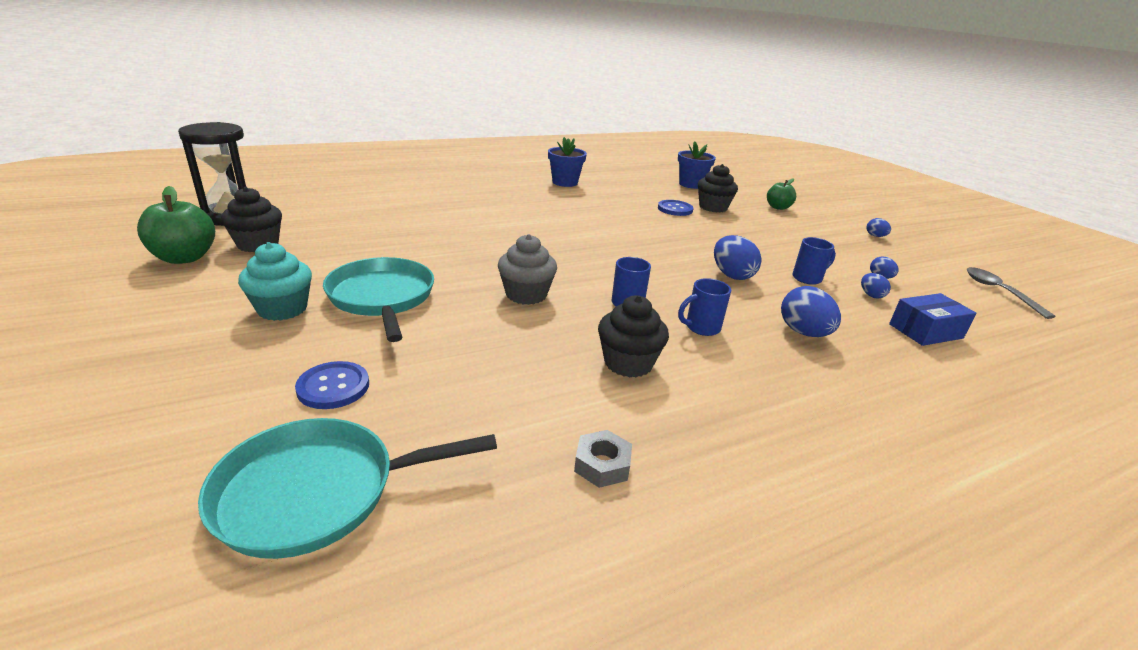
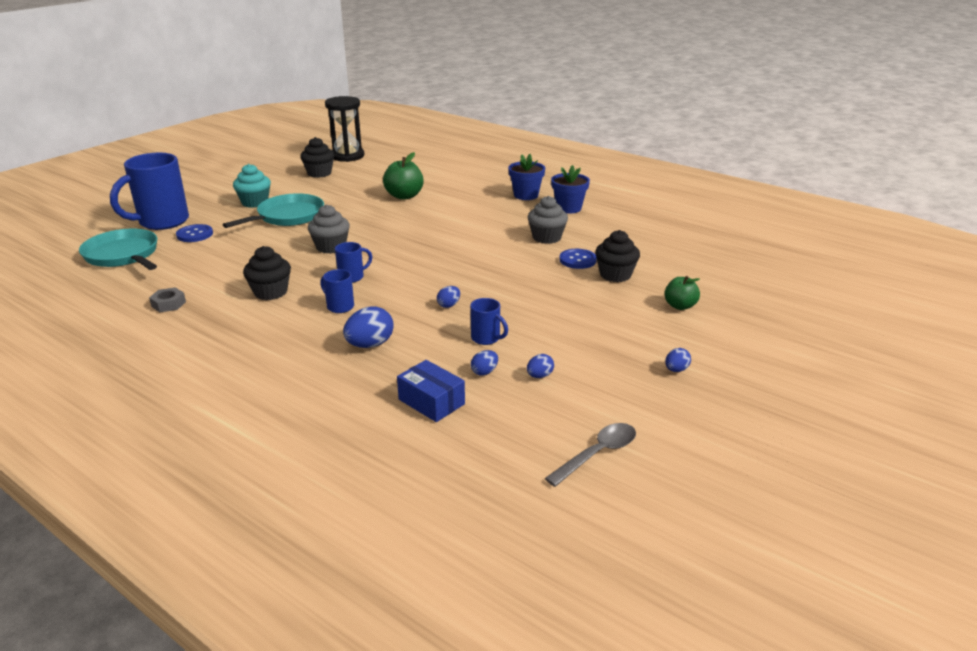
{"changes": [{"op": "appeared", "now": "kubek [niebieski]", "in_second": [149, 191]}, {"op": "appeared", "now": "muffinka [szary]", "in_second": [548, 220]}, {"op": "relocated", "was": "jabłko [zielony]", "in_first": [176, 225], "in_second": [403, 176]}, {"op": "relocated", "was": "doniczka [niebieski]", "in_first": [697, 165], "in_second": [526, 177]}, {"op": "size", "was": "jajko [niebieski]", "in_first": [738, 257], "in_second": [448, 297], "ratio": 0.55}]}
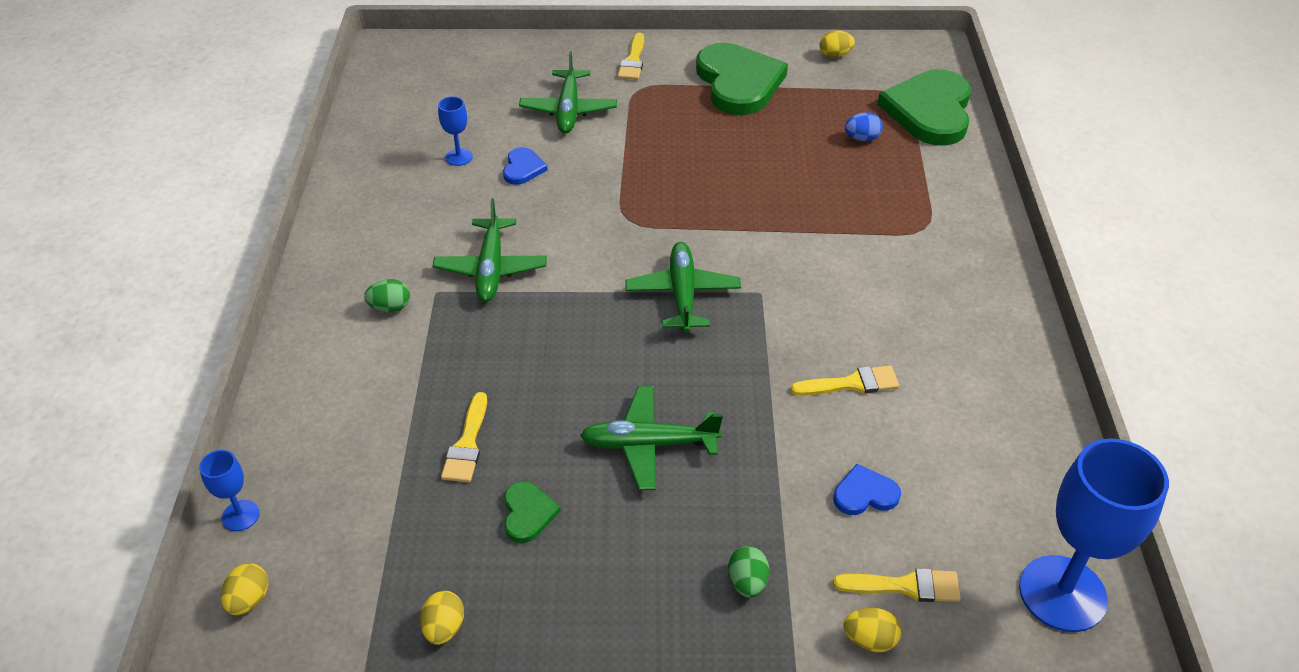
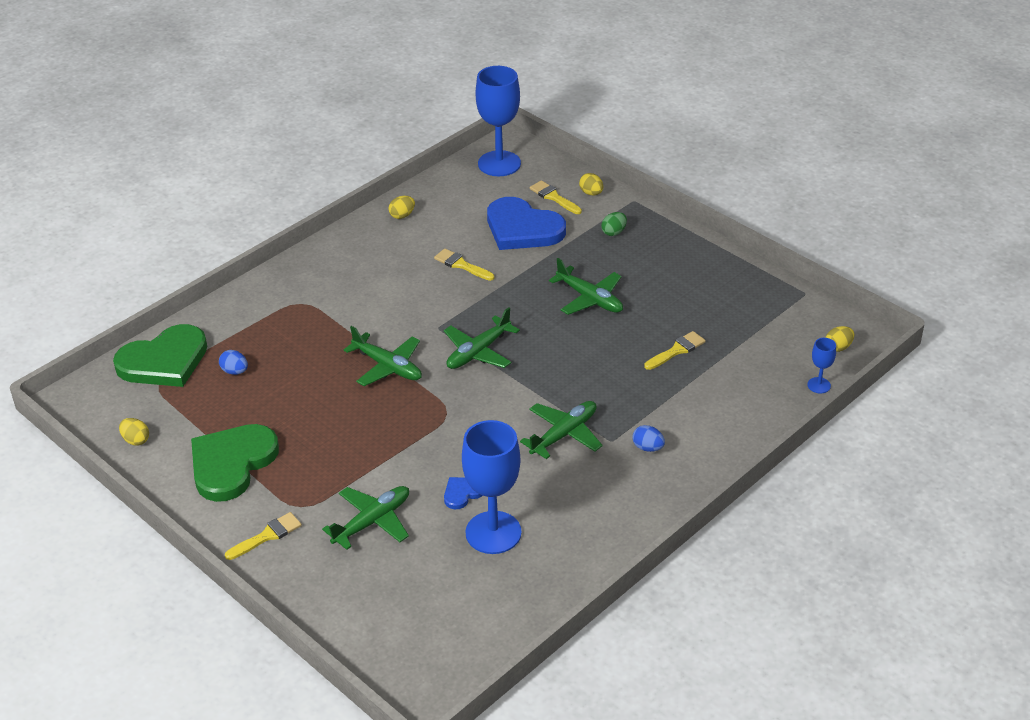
{"changes": [{"op": "missing", "was": "serce [zielony]", "in_first": [532, 512]}, {"op": "appeared", "now": "samolot [zielony]", "in_second": [383, 356]}, {"op": "relocated", "was": "jajko [żółty]", "in_first": [442, 618], "in_second": [401, 207]}, {"op": "colour", "was": "jajko [zielony]", "now": "jajko [niebieski]", "in_first": [387, 295], "in_second": [648, 438]}, {"op": "size", "was": "kielich [niebieski]", "in_first": [455, 131], "in_second": [491, 487], "ratio": 2.21}, {"op": "size", "was": "serce [niebieski]", "in_first": [867, 489], "in_second": [526, 223], "ratio": 2.25}]}
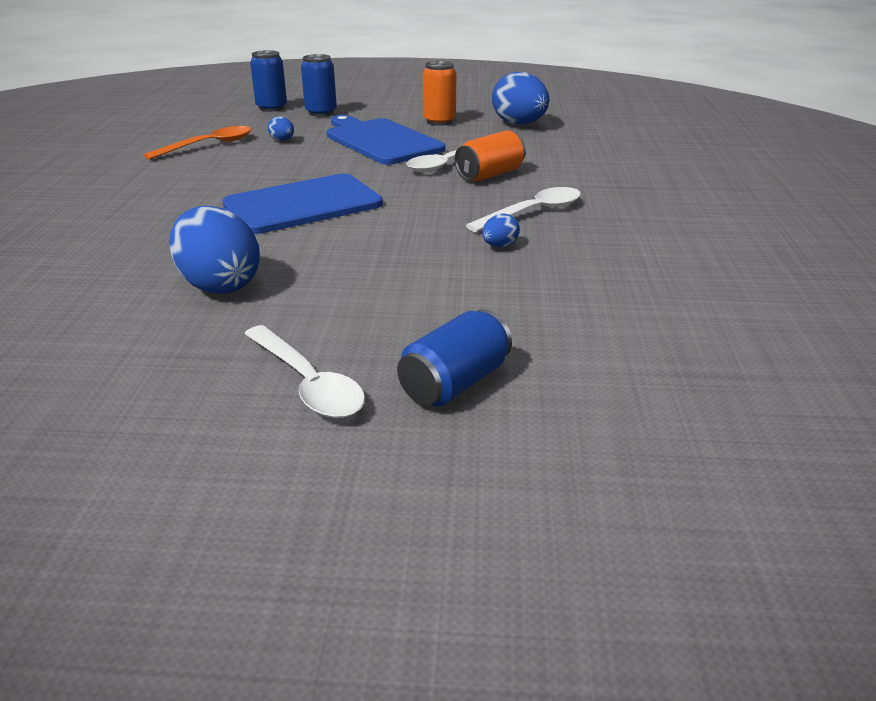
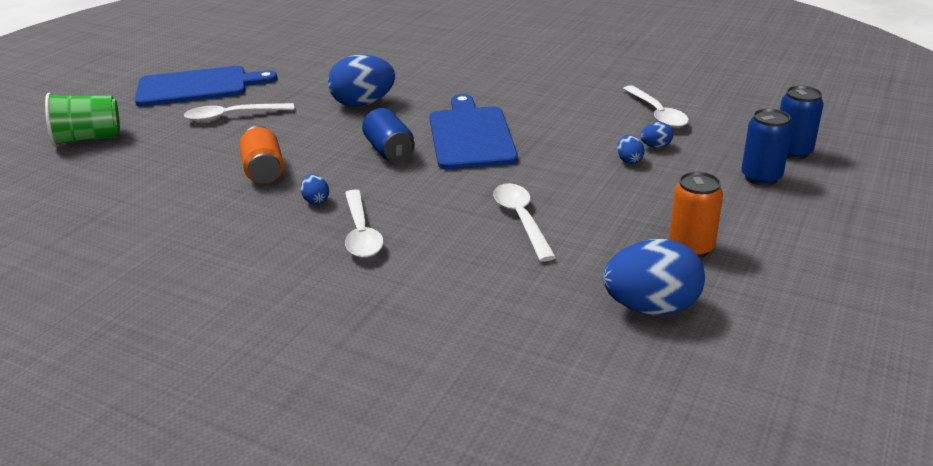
{"changes": [{"op": "appeared", "now": "szklanka [zielony]", "in_second": [82, 120]}, {"op": "appeared", "now": "jajko [niebieski]", "in_second": [631, 149]}, {"op": "relocated", "was": "deska do krojenia [niebieski]", "in_first": [386, 140], "in_second": [206, 86]}, {"op": "relocated", "was": "puszka [niebieski]", "in_first": [454, 357], "in_second": [388, 135]}, {"op": "relocated", "was": "puszka [pomarańczowy]", "in_first": [490, 156], "in_second": [261, 155]}, {"op": "colour", "was": "łyżka [pomarańczowy]", "now": "łyżka [biały]", "in_first": [197, 143], "in_second": [656, 106]}]}
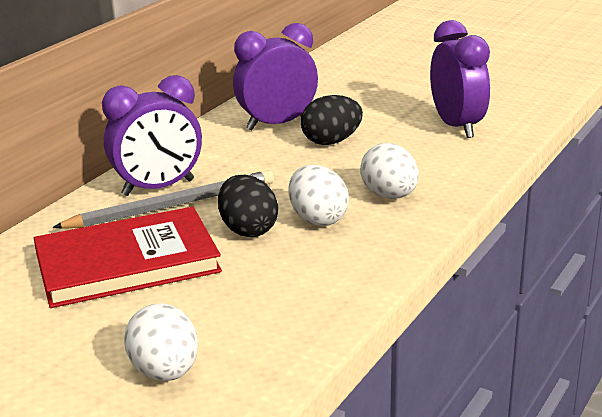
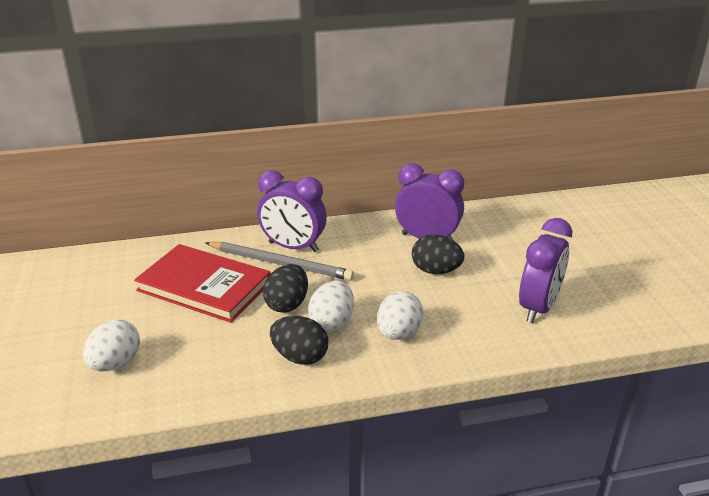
{"changes": [{"op": "appeared", "now": "jajko [czarny]", "in_second": [299, 340]}]}
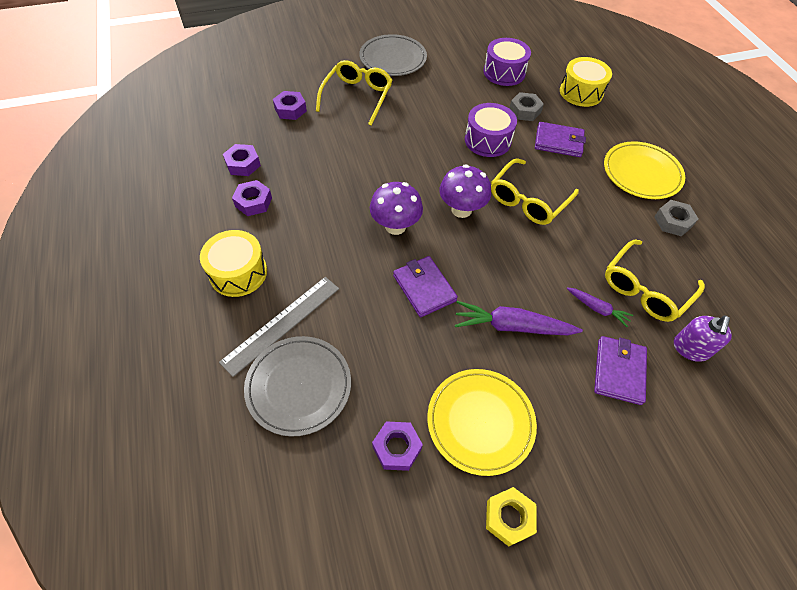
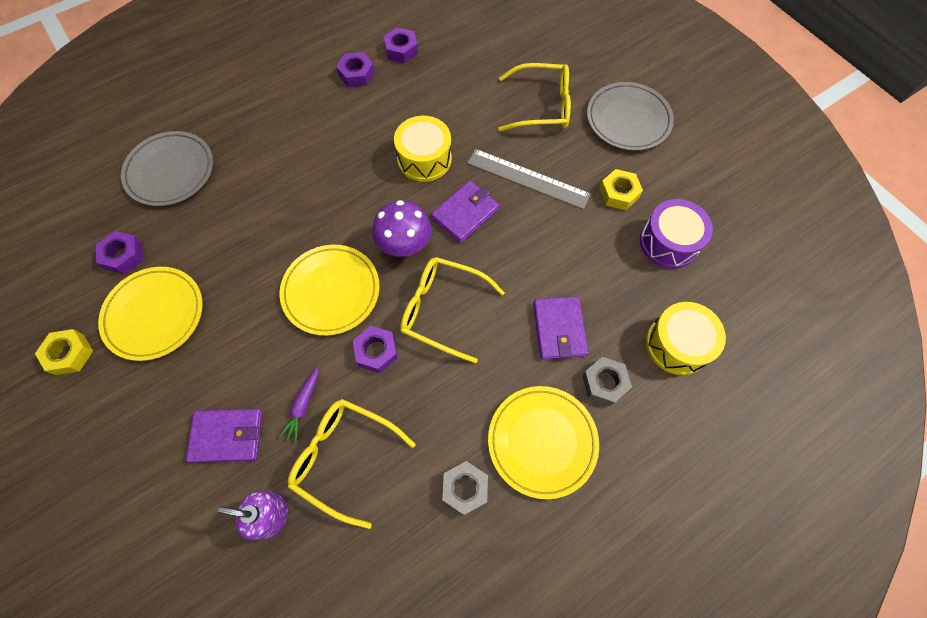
{"changes": [{"op": "missing", "was": "grzyb [fioletowy]", "in_first": [396, 208]}, {"op": "missing", "was": "marchewka [fioletowy]", "in_first": [519, 318]}, {"op": "missing", "was": "bęben [fioletowy]", "in_first": [491, 130]}, {"op": "appeared", "now": "talerz [żółty]", "in_second": [330, 290]}, {"op": "appeared", "now": "nakrętka [żółty]", "in_second": [621, 189]}, {"op": "relocated", "was": "bęben [żółty]", "in_first": [233, 263], "in_second": [423, 149]}, {"op": "relocated", "was": "linijka [szary]", "in_first": [279, 327], "in_second": [529, 179]}, {"op": "relocated", "was": "nakrętka [fioletowy]", "in_first": [290, 105], "in_second": [375, 349]}, {"op": "relocated", "was": "portfel [fioletowy]", "in_first": [425, 286], "in_second": [465, 212]}, {"op": "relocated", "was": "nakrętka [szary]", "in_first": [526, 106], "in_second": [607, 381]}]}
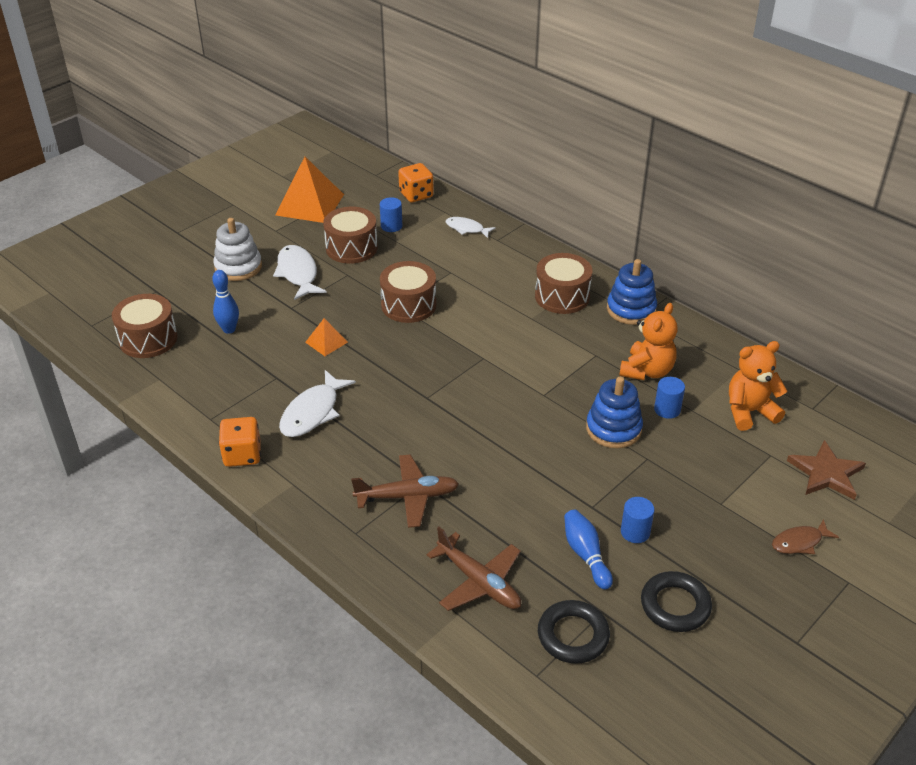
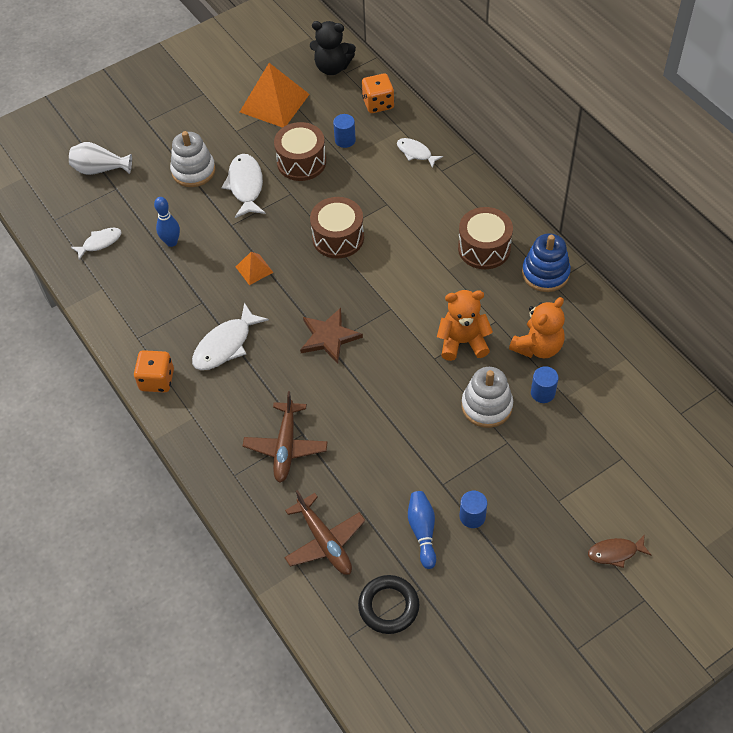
{"changes": [{"op": "missing", "was": "pierścień [czarny]", "in_first": [676, 601]}, {"op": "appeared", "now": "wazon [biały]", "in_second": [100, 158]}, {"op": "appeared", "now": "miś [czarny]", "in_second": [333, 48]}, {"op": "relocated", "was": "miś [pomarańczowy]", "in_first": [758, 386], "in_second": [465, 325]}, {"op": "relocated", "was": "gwiazda [brązowy]", "in_first": [826, 470], "in_second": [331, 336]}, {"op": "exchanged", "was": "bęben [brązowy]", "now": "ryba [biały]", "in_first": [145, 326], "in_second": [96, 244]}, {"op": "colour", "was": "zabawka nakładanka [niebieski]", "now": "zabawka nakładanka [biały]", "in_first": [614, 412], "in_second": [487, 397]}, {"op": "spun", "was": "samolot [brązowy]", "in_first": [405, 491], "in_second": [285, 437], "clockwise": 90}]}
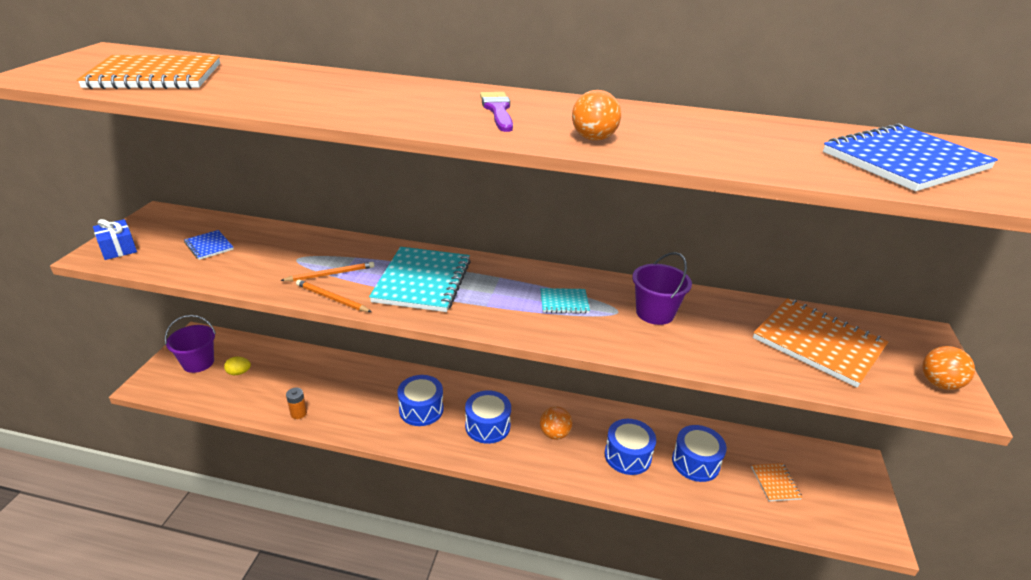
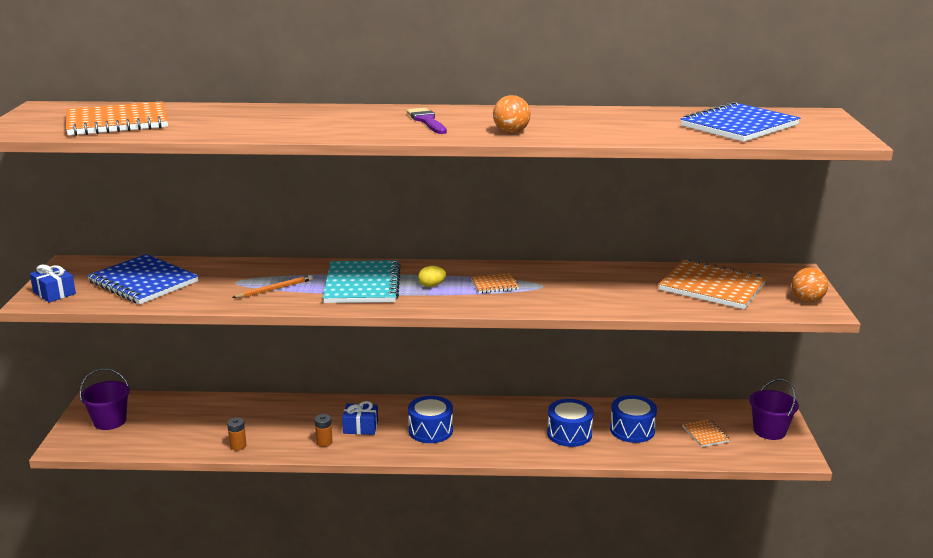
{"changes": [{"op": "missing", "was": "ołówek [pomarańczowy]", "in_first": [333, 296]}, {"op": "missing", "was": "piłka [pomarańczowy]", "in_first": [556, 423]}, {"op": "appeared", "now": "bateria [pomarańczowy]", "in_second": [324, 430]}, {"op": "relocated", "was": "jajko [żółty]", "in_first": [237, 366], "in_second": [432, 276]}, {"op": "relocated", "was": "wiadro [fioletowy]", "in_first": [662, 288], "in_second": [774, 409]}, {"op": "exchanged", "was": "bęben [niebieski]", "now": "prezent [niebieski]", "in_first": [420, 400], "in_second": [360, 418]}, {"op": "colour", "was": "zeszyt [turkusowy]", "now": "zeszyt [pomarańczowy]", "in_first": [565, 300], "in_second": [495, 283]}, {"op": "size", "was": "zeszyt [niebieski]", "in_first": [209, 245], "in_second": [142, 279], "ratio": 2.1}]}
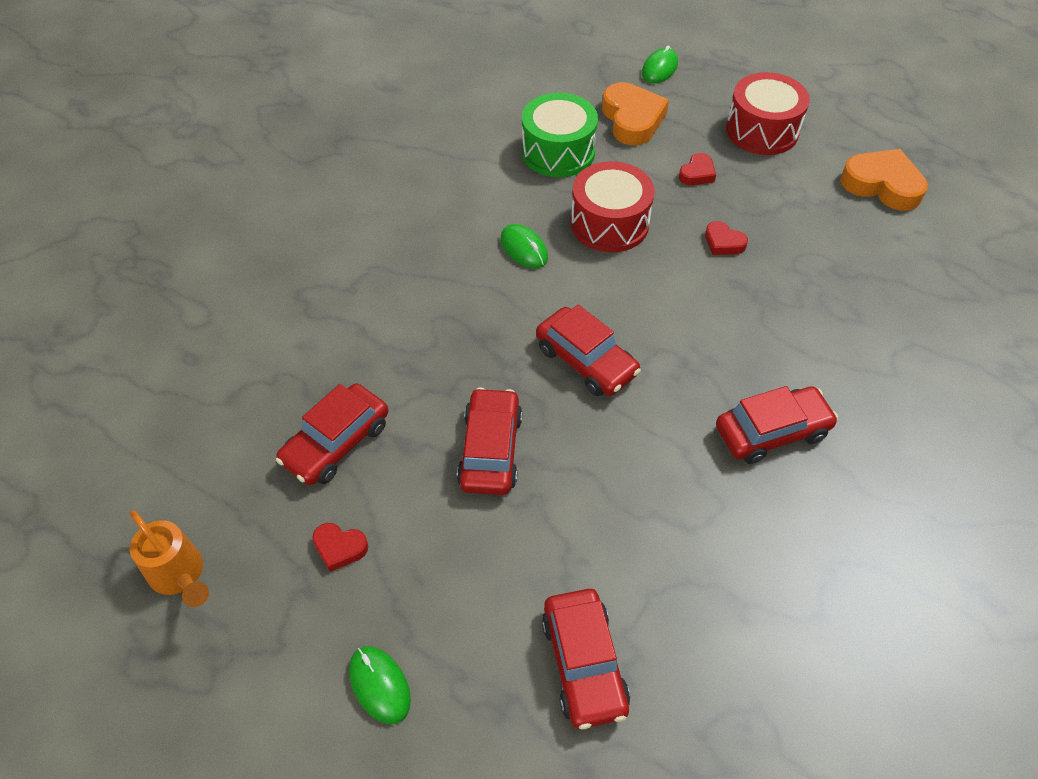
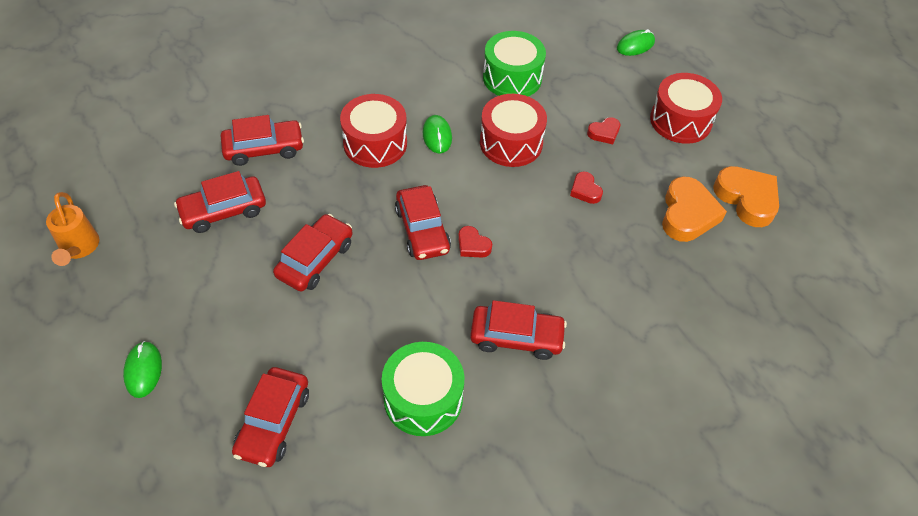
{"changes": [{"op": "appeared", "now": "samochód [czerwony]", "in_second": [262, 140]}, {"op": "appeared", "now": "bęben [czerwony]", "in_second": [373, 131]}, {"op": "appeared", "now": "bęben [zielony]", "in_second": [423, 389]}, {"op": "relocated", "was": "serce [czerwony]", "in_first": [340, 547], "in_second": [475, 241]}, {"op": "relocated", "was": "serce [pomarańczowy]", "in_first": [635, 113], "in_second": [694, 209]}]}
